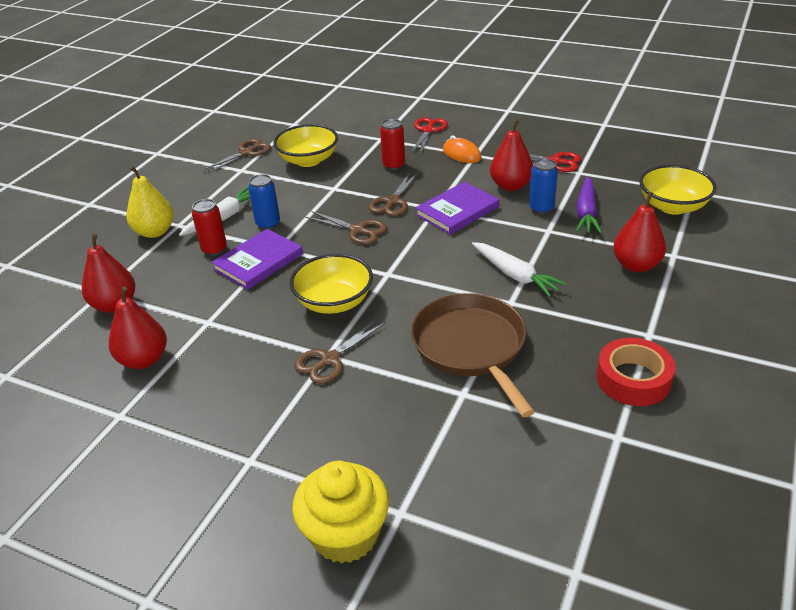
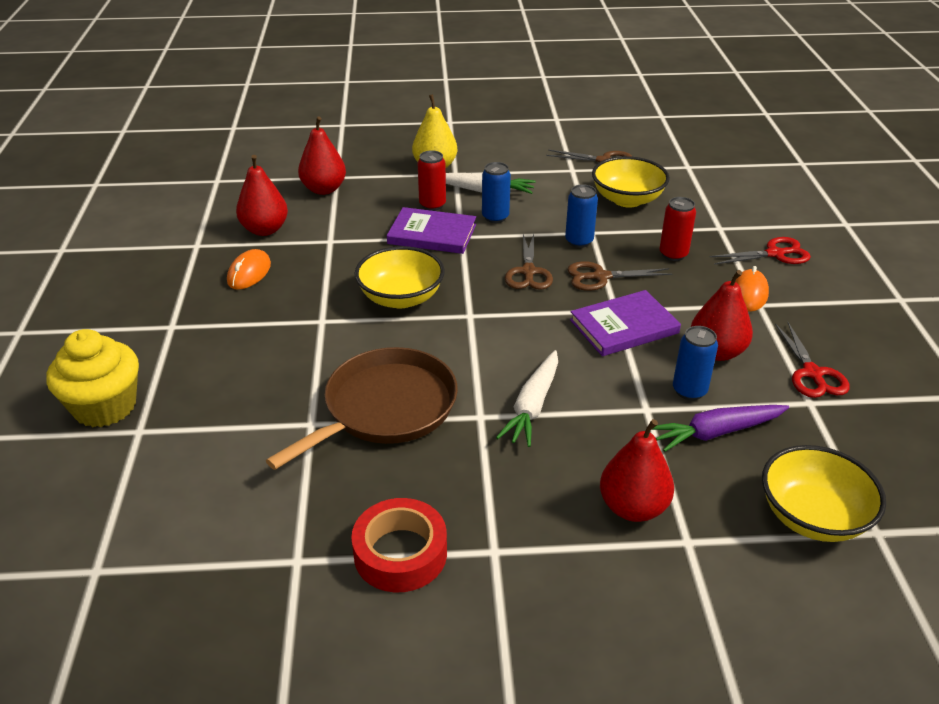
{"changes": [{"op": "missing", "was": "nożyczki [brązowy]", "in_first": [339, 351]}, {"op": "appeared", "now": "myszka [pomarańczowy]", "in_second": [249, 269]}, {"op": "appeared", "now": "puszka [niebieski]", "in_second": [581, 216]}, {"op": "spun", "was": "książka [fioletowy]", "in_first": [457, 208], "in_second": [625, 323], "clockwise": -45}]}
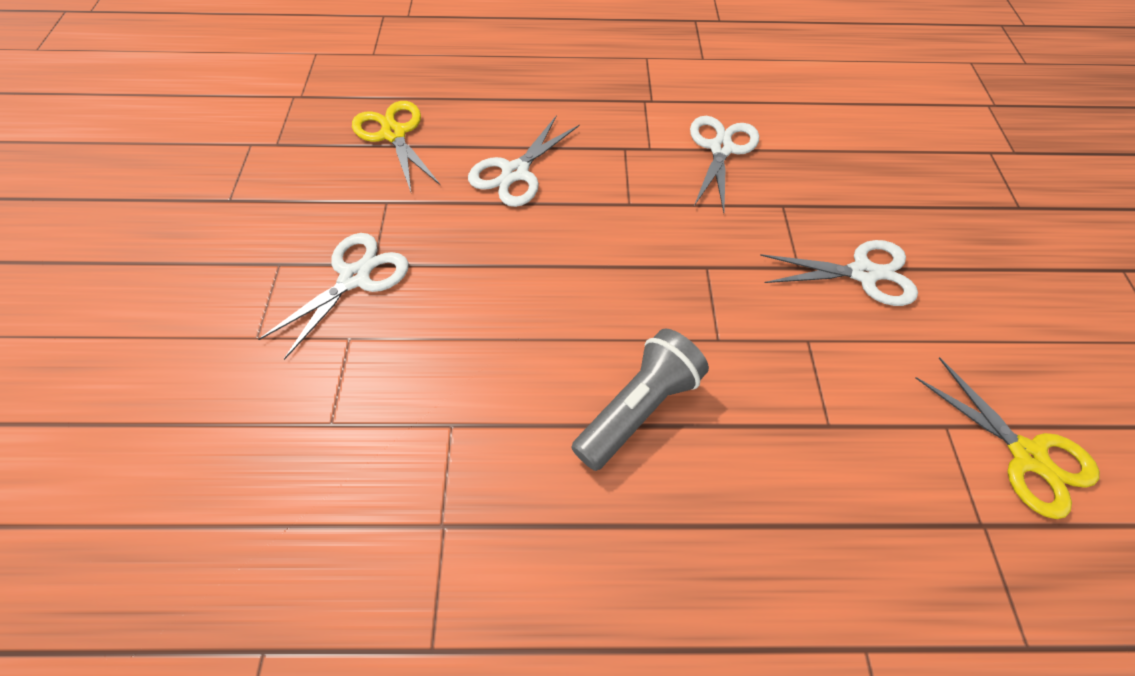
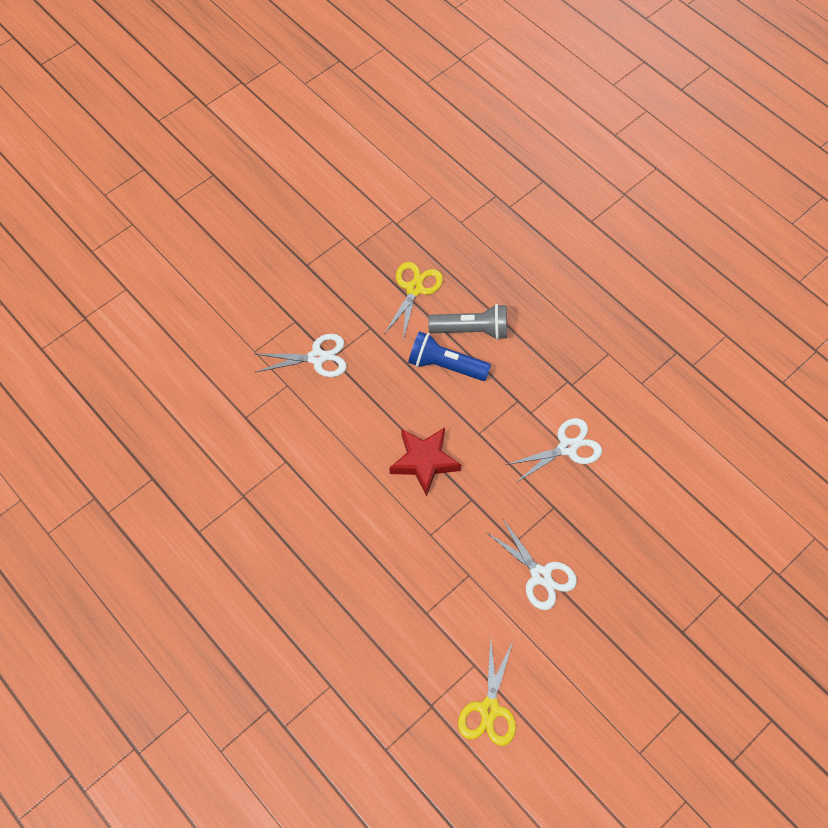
{"changes": [{"op": "appeared", "now": "gwiazda [czerwony]", "in_second": [425, 461]}, {"op": "relocated", "was": "latarka [szary]", "in_first": [640, 399], "in_second": [467, 322]}, {"op": "exchanged", "was": "nożyczki [biały]", "now": "latarka [niebieski]", "in_first": [524, 161], "in_second": [449, 356]}]}
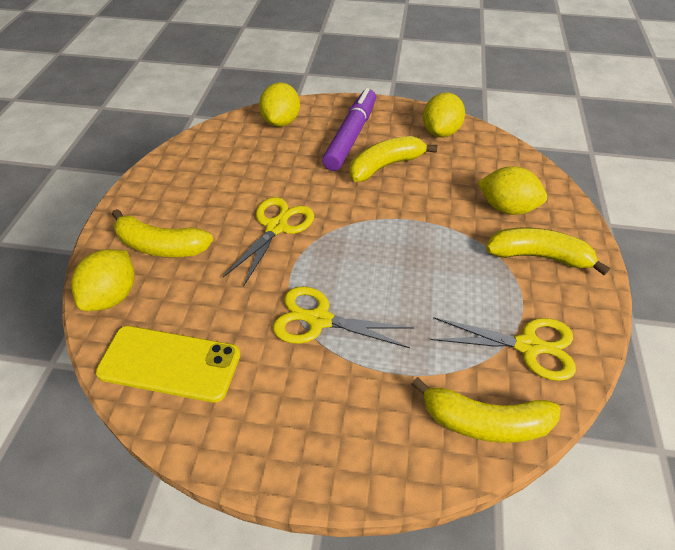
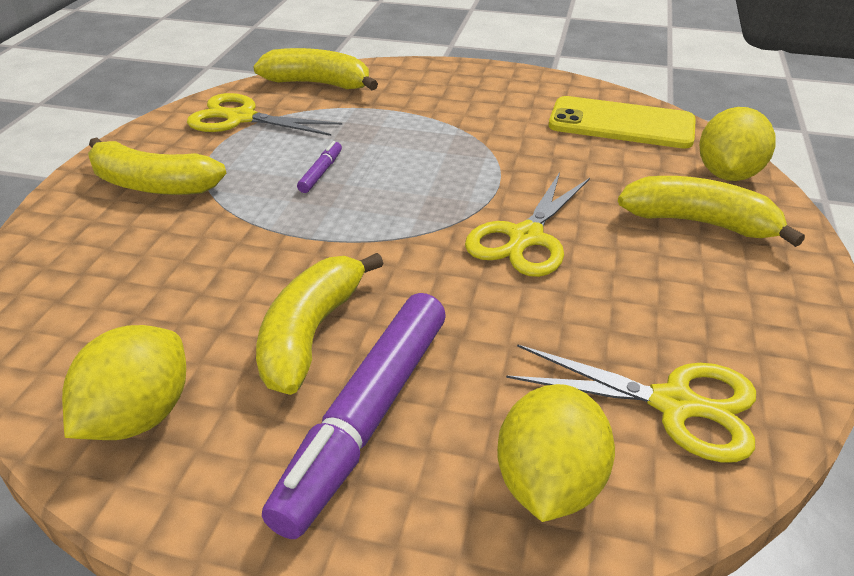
{"changes": [{"op": "missing", "was": "cytryna [żółty]", "in_first": [512, 190]}, {"op": "appeared", "now": "flamaster [fioletowy]", "in_second": [319, 167]}, {"op": "relocated", "was": "nożyczki [żółty]", "in_first": [343, 317], "in_second": [631, 403]}, {"op": "spun", "was": "banan [żółty]", "in_first": [393, 159], "in_second": [320, 324], "clockwise": 135}]}
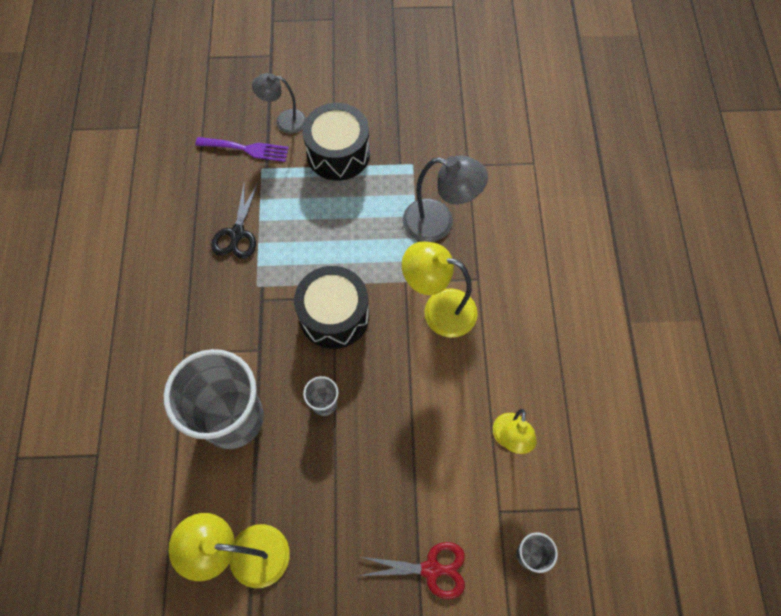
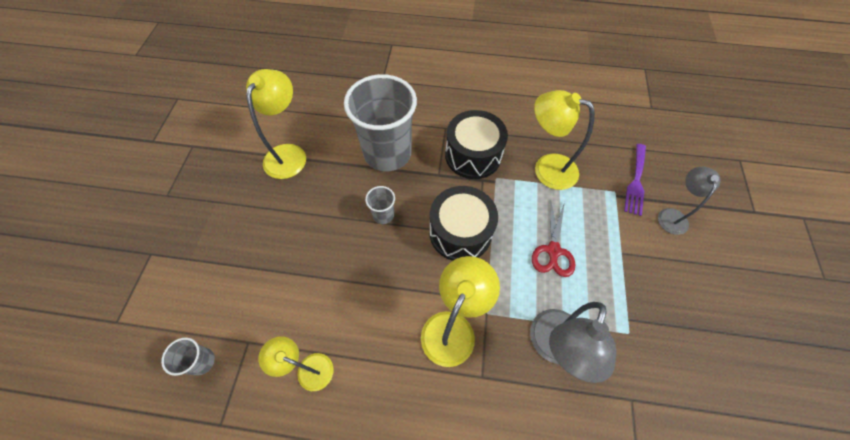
{"changes": [{"op": "relocated", "was": "bęben [czarny]", "in_first": [336, 142], "in_second": [476, 144]}, {"op": "relocated", "was": "nożyczki [czerwony]", "in_first": [412, 570], "in_second": [553, 239]}, {"op": "exchanged", "was": "nożyczki [czarny]", "now": "lampka [żółty]", "in_first": [234, 220], "in_second": [564, 140]}]}
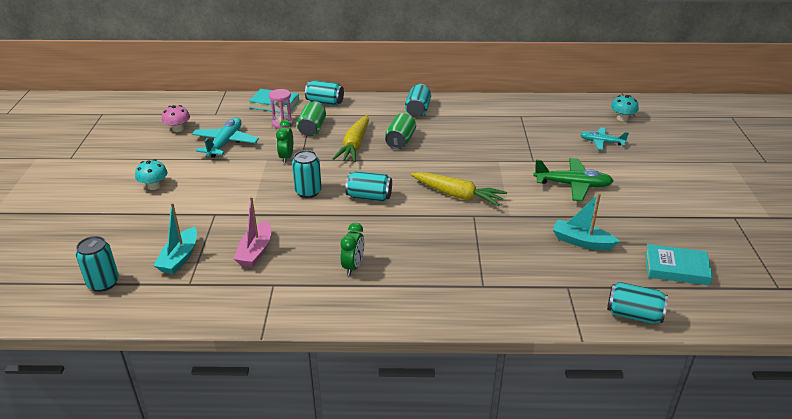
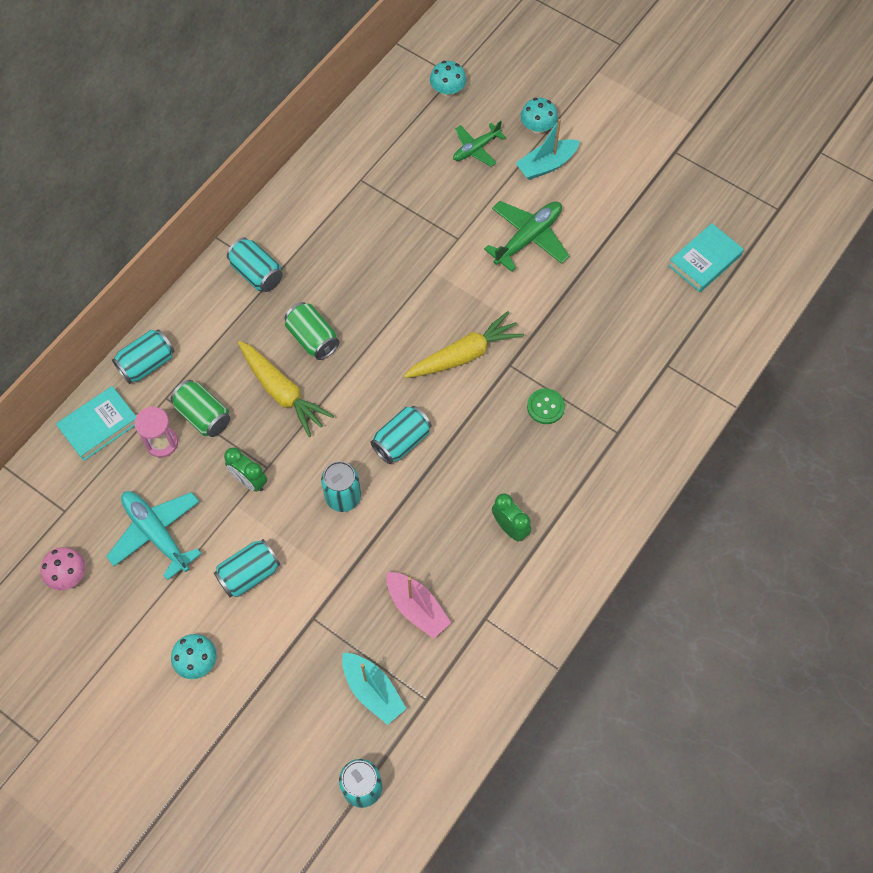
{"changes": [{"op": "appeared", "now": "grzyb [turkusowy]", "in_second": [539, 116]}, {"op": "appeared", "now": "guzik [zielony]", "in_second": [546, 406]}, {"op": "relocated", "was": "łódka [turkusowy]", "in_first": [586, 221], "in_second": [548, 149]}, {"op": "relocated", "was": "puszka [turkusowy]", "in_first": [637, 303], "in_second": [247, 568]}, {"op": "colour", "was": "samolot [turkusowy]", "now": "samolot [zielony]", "in_first": [604, 138], "in_second": [479, 144]}]}
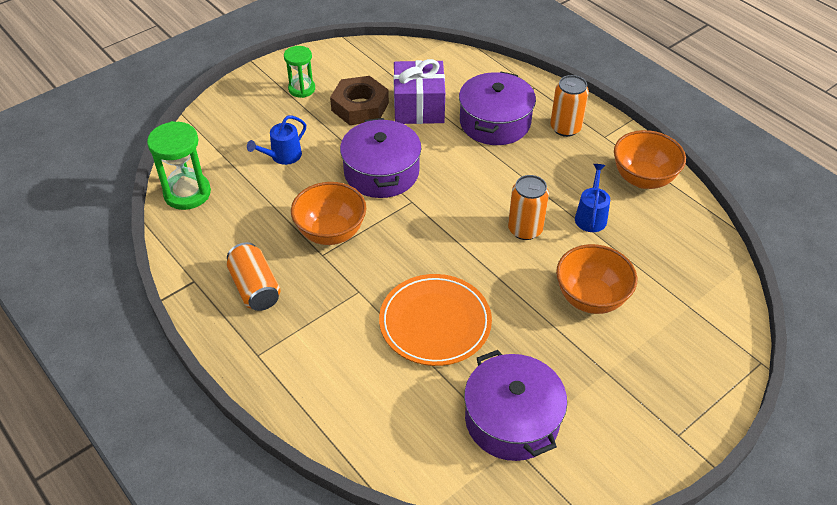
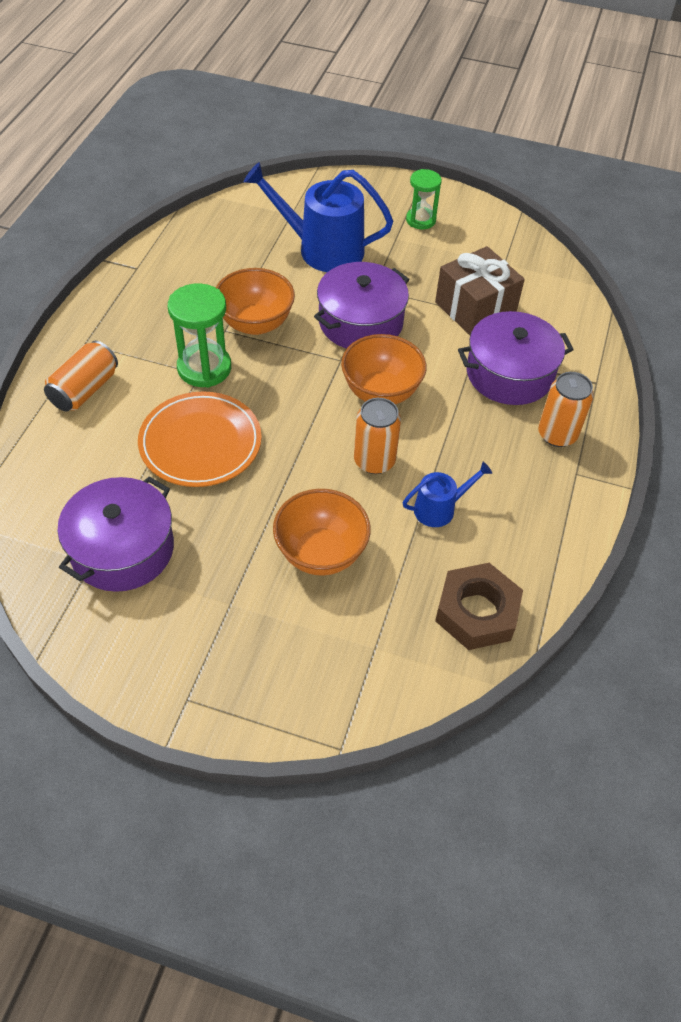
{"changes": [{"op": "relocated", "was": "klepsydra [zielony]", "in_first": [179, 165], "in_second": [199, 335]}, {"op": "relocated", "was": "puszka [pomarańczowy]", "in_first": [254, 276], "in_second": [81, 376]}, {"op": "relocated", "was": "nakrętka [brązowy]", "in_first": [359, 100], "in_second": [479, 606]}, {"op": "relocated", "was": "miska [pomarańczowy]", "in_first": [650, 159], "in_second": [384, 369]}, {"op": "colour", "was": "prezent [fioletowy]", "now": "prezent [brązowy]", "in_first": [419, 91], "in_second": [480, 290]}, {"op": "size", "was": "konewka [niebieski]", "in_first": [276, 140], "in_second": [318, 217], "ratio": 1.96}]}
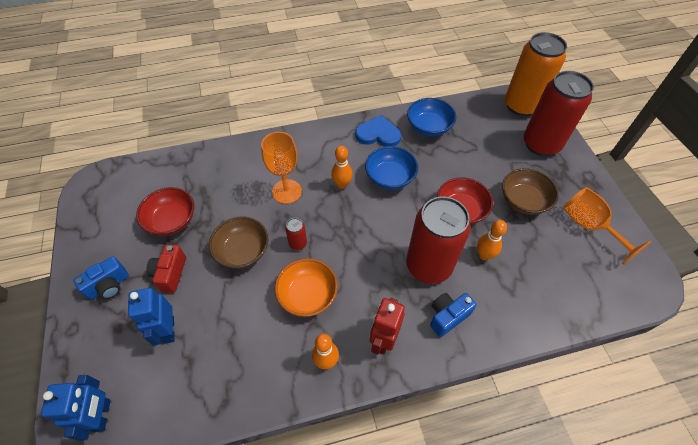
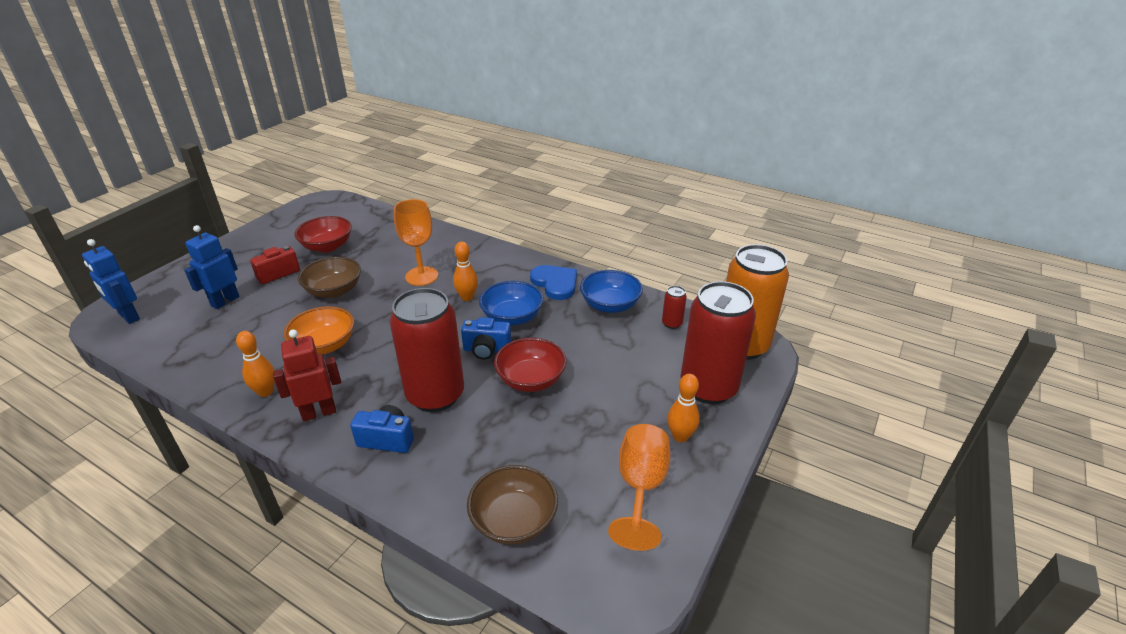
{"changes": [{"op": "relocated", "was": "aparat fotograficzny [niebieski]", "in_first": [101, 278], "in_second": [486, 338]}, {"op": "relocated", "was": "puszka [czerwony]", "in_first": [296, 234], "in_second": [674, 307]}, {"op": "relocated", "was": "kręgiel [pomarańczowy]", "in_first": [492, 240], "in_second": [683, 408]}, {"op": "relocated", "was": "miska [brązowy]", "in_first": [530, 191], "in_second": [512, 505]}, {"op": "spun", "was": "robot [niebieski]", "in_first": [76, 408], "in_second": [111, 281], "clockwise": 90}]}
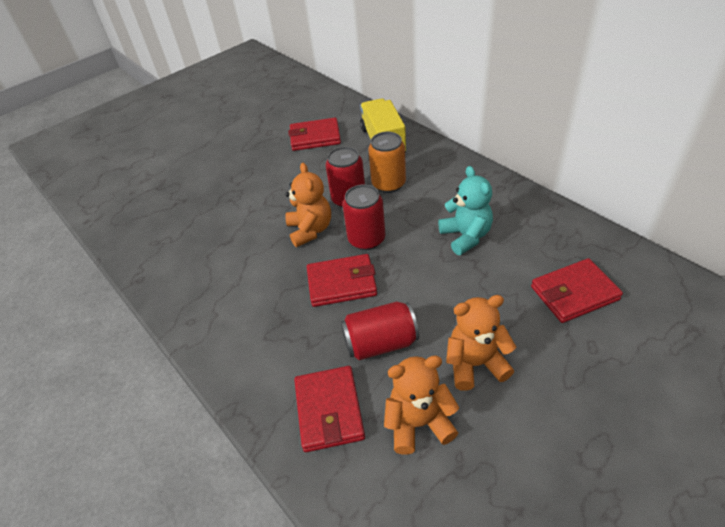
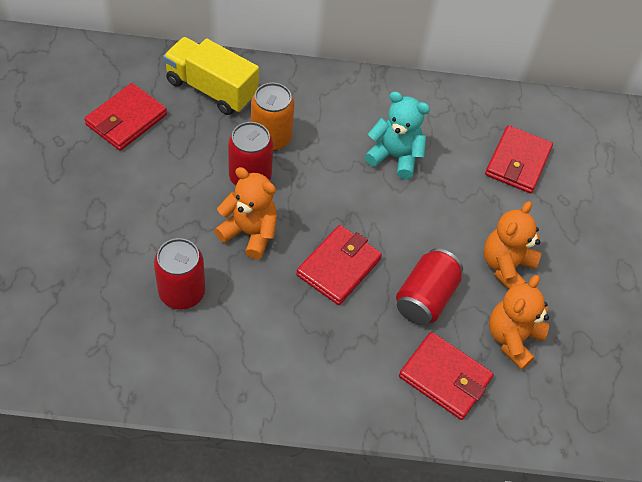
{"changes": [{"op": "relocated", "was": "puszka [czerwony]", "in_first": [364, 217], "in_second": [179, 274]}]}
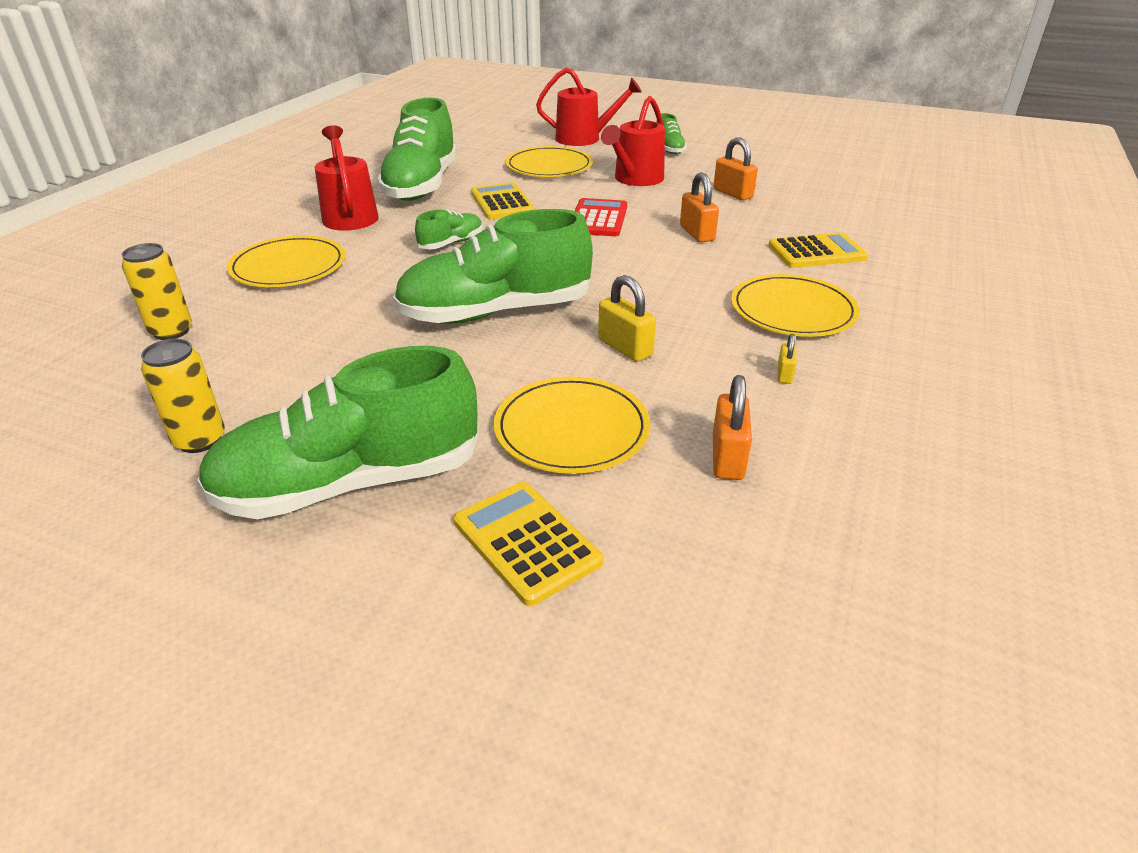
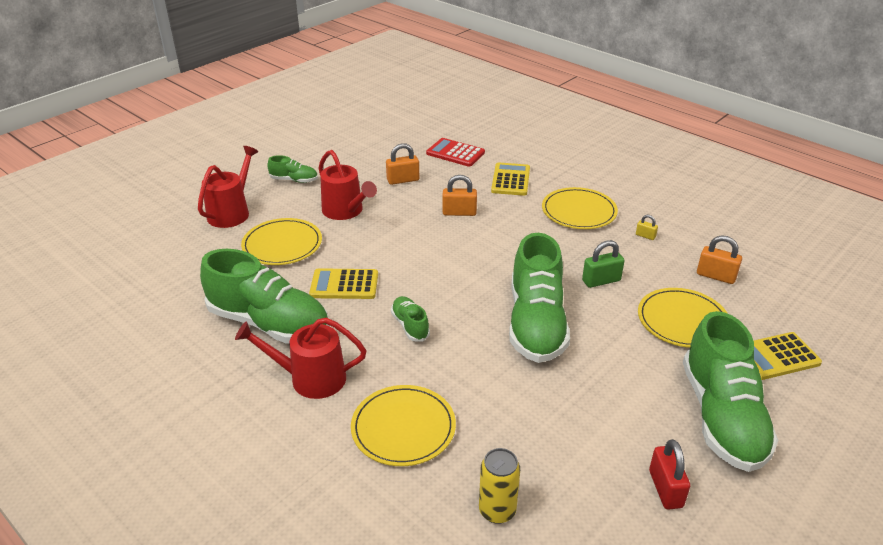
{"changes": [{"op": "relocated", "was": "kalkulator [czerwony]", "in_first": [601, 217], "in_second": [455, 152]}, {"op": "exchanged", "was": "puszka [żółty]", "now": "kłódka [czerwony]", "in_first": [183, 396], "in_second": [669, 474]}, {"op": "colour", "was": "kłódka [żółty]", "now": "kłódka [zielony]", "in_first": [627, 318], "in_second": [603, 264]}]}
